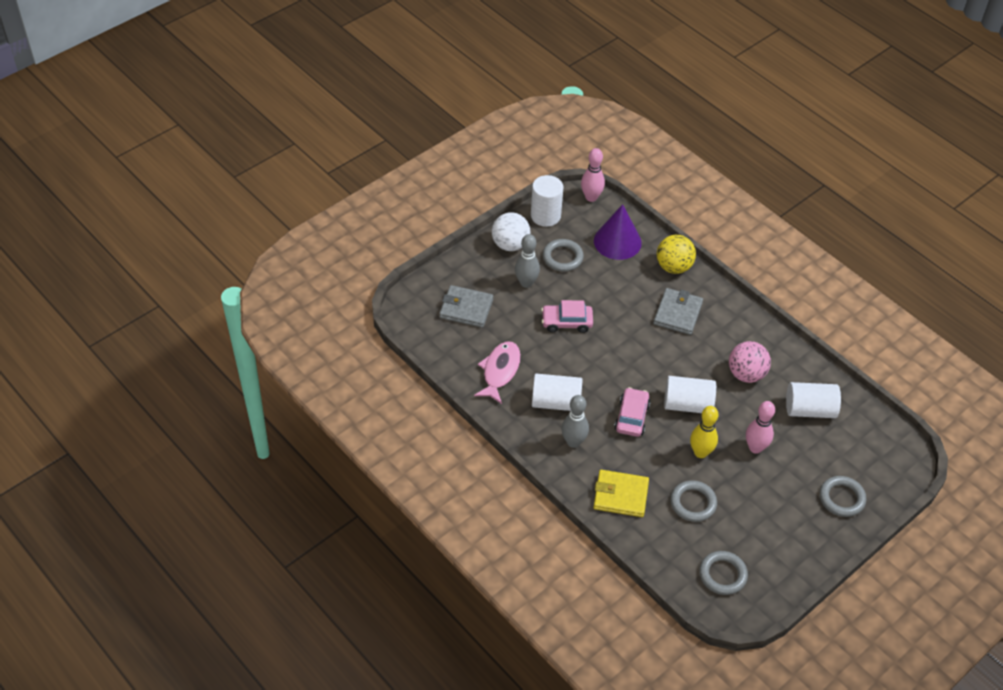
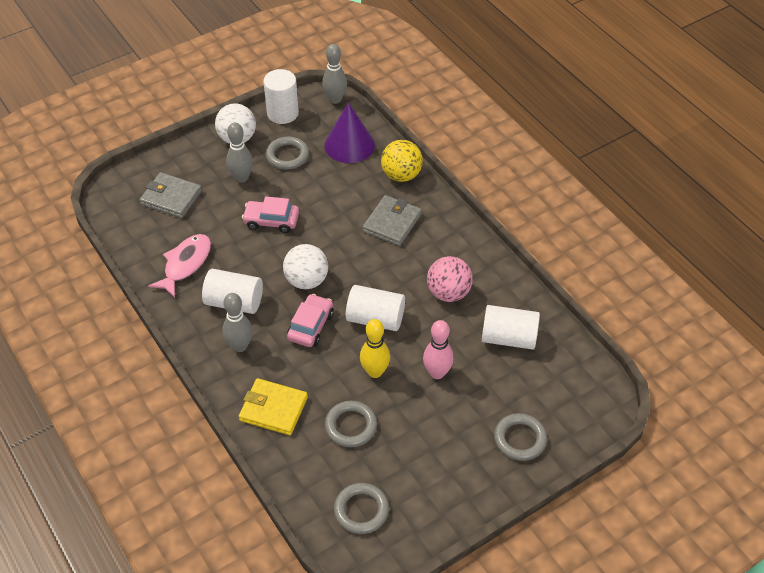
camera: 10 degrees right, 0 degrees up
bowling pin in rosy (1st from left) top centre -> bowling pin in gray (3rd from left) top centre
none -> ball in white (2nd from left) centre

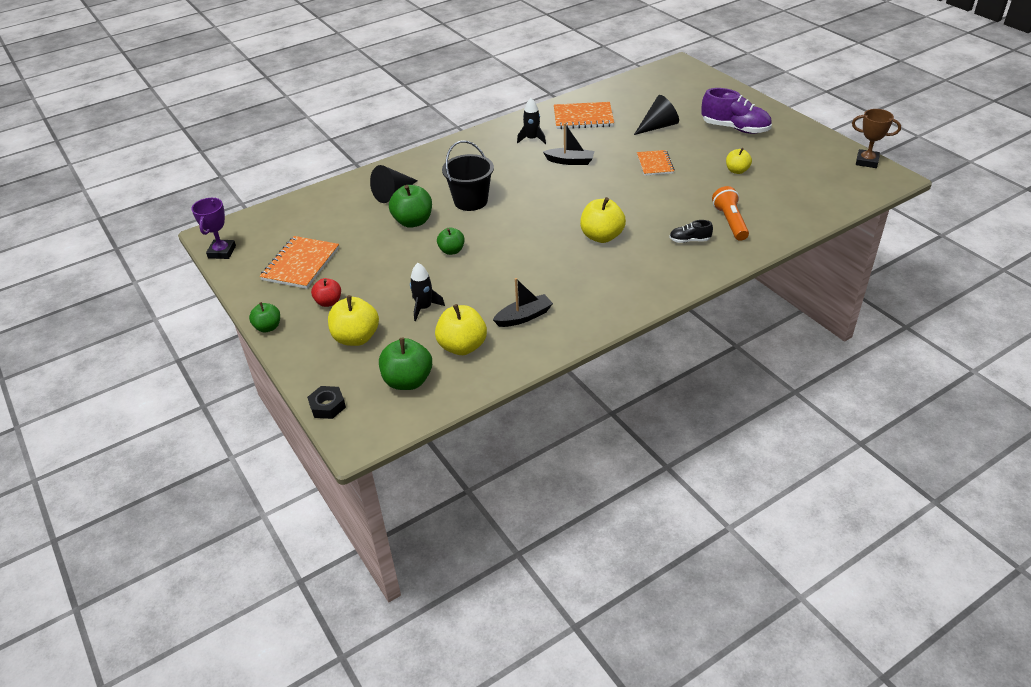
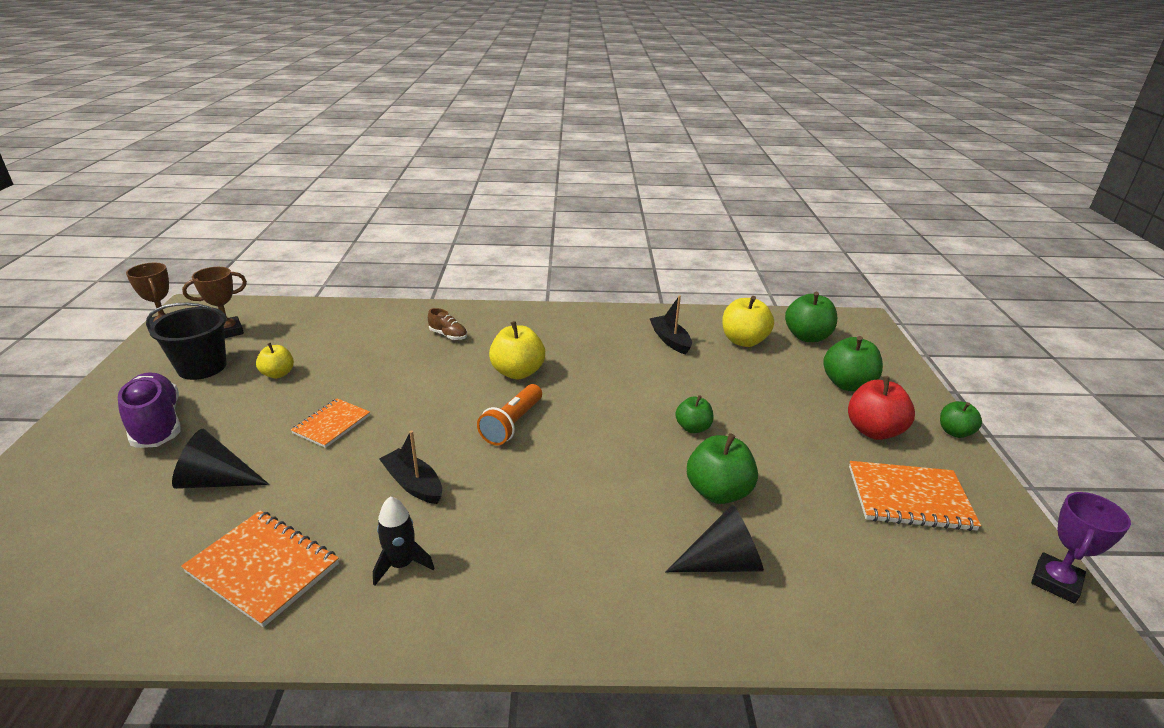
camera: 150 degrees left, 10 degrees down
sand bucket in black top centre -> sand bucket in black middle left, moved
flashlight in bright orange top right -> flashlight in bright orange centre, moved
shoe in black middle right -> shoe in dark brown centre
notepad in bright orange (1st from left in the first image) middle left -> notepad in bright orange (3rd from left) bottom right, 45 degrees clockwise
rocket in black (1st from left) centre -> none
apple fruit in scarlet middle left -> apple fruit in scarlet middle right, x1.63
boat in black (1st from left in the first image) centre -> boat in black (2nd from left) centre, 60 degrees clockwise
apple fruit in yellow (1st from left) centre -> apple fruit in leaf-green (4th from left) middle right
hexagon nut in black middle left -> none
none -> award cup in dark brown (2nd from left) middle left

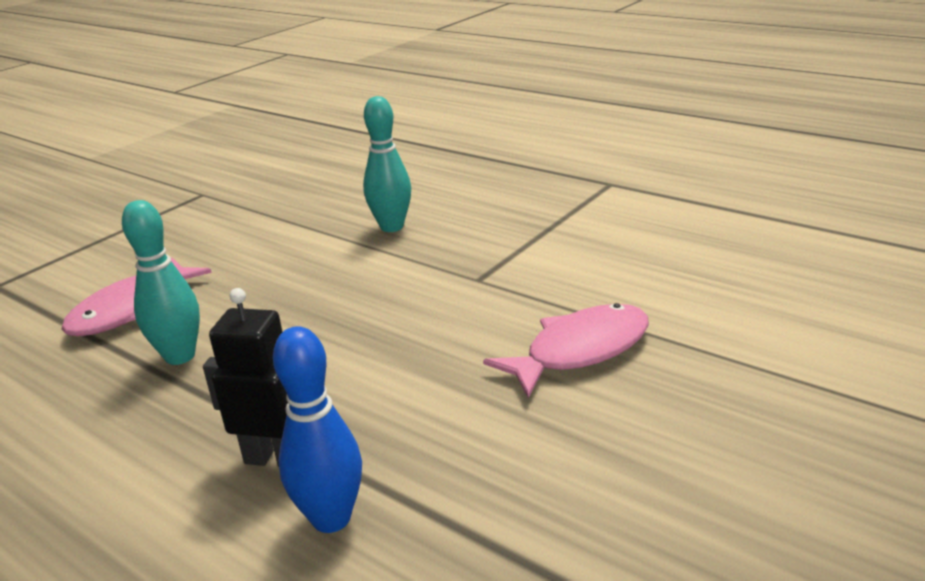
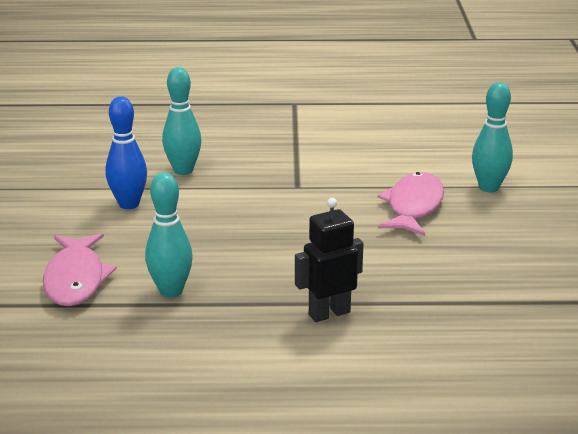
camera: 40 degrees left, 0 degrees up
bowling pin in cobalt bottom centre -> bowling pin in cobalt middle left, moved
none -> bowling pin in aqua (3rd from left) top right

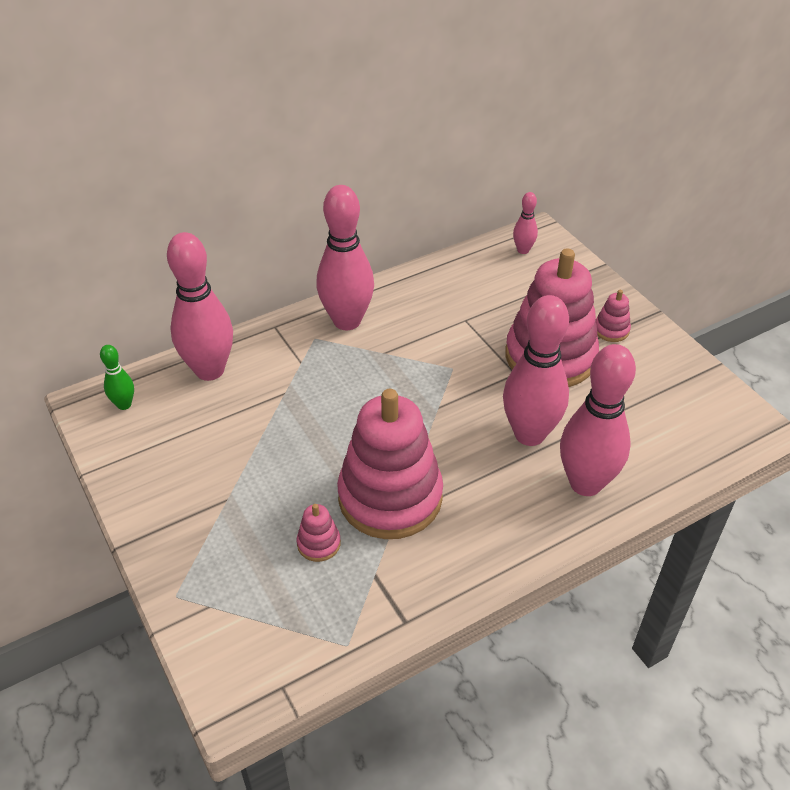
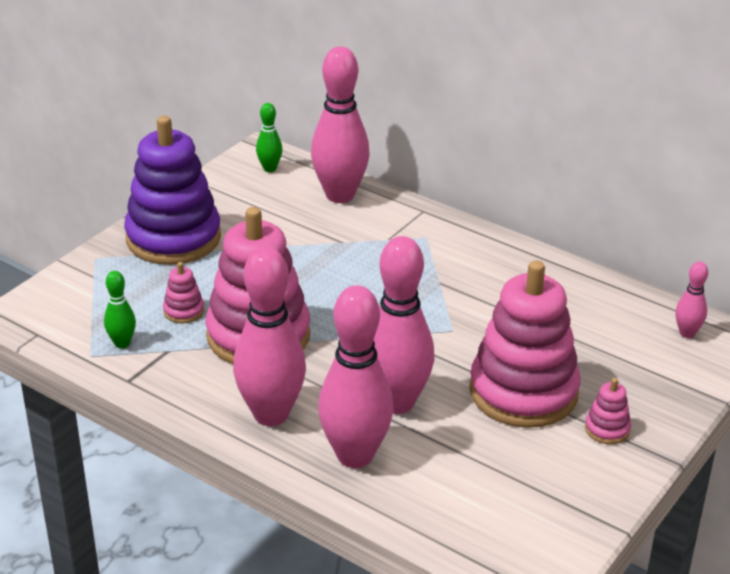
camera: 65 degrees right, 10 degrees down
bowling pin in rosy (2nd from left in the first image) top centre -> bowling pin in rosy (1st from left) centre, moved
none -> ring stacker in violet top left
none -> bowling pin in leaf-green (1st from left) middle left

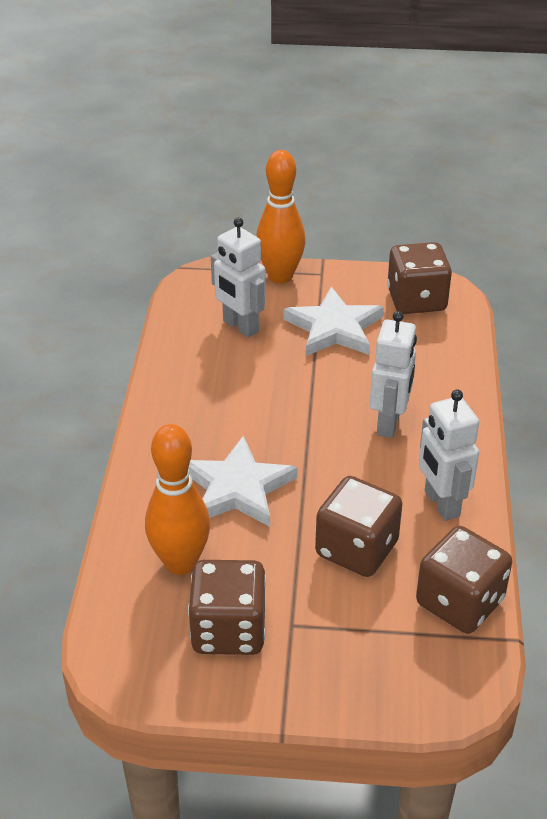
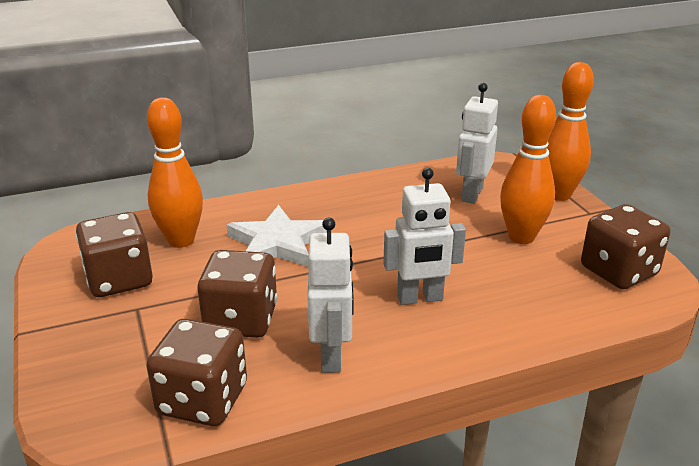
camera: 65 degrees right, 10 degrees down
five-pointed star in white (2nd from left) centre -> bowling pin in bright orange (2nd from left) middle right
robot figure in white (3rd from left in the first image) middle right -> robot figure in white (1st from left) centre, 135 degrees clockwise

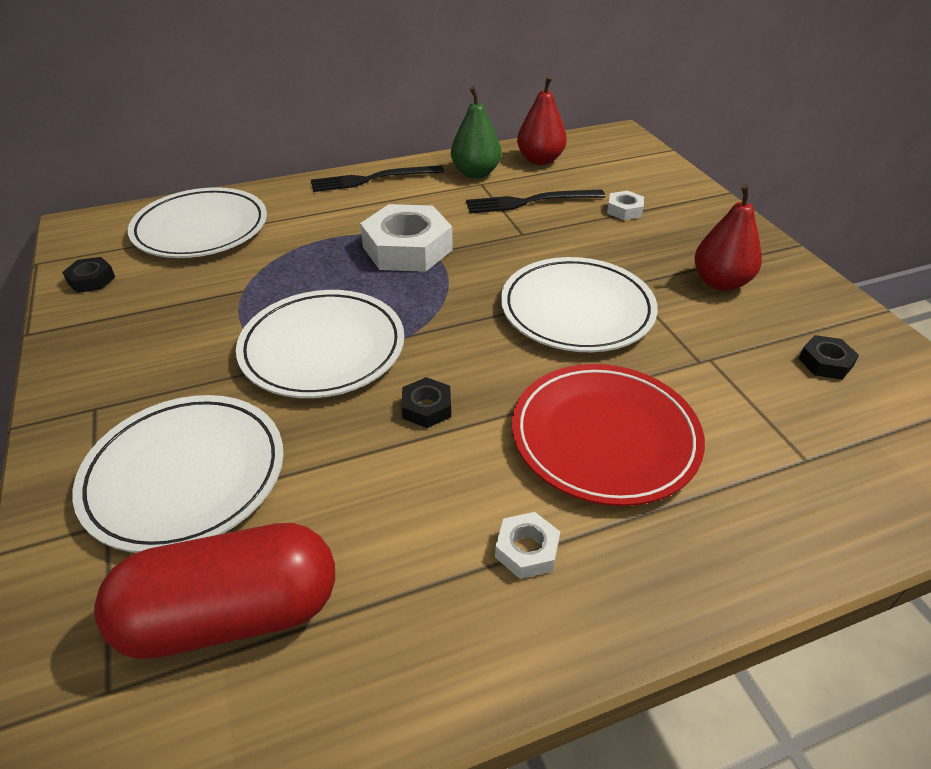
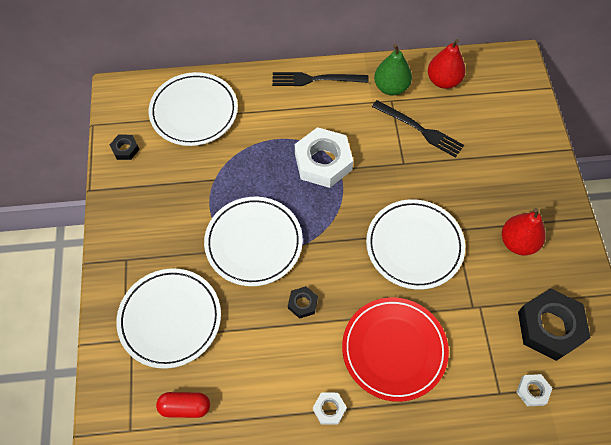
camera: 15 degrees right, 20 degrees up
dinner fork in black (2nd from left) top centre -> dinner fork in black (2nd from left) top right, 150 degrees counterclockwise
hexagon nut in white (3rd from left) top right -> hexagon nut in white (3rd from left) bottom right, moved
hexagon nut in black (3rd from left) middle right -> hexagon nut in black (3rd from left) bottom right, x2.13
capsule in scarlet bottom left, x0.52

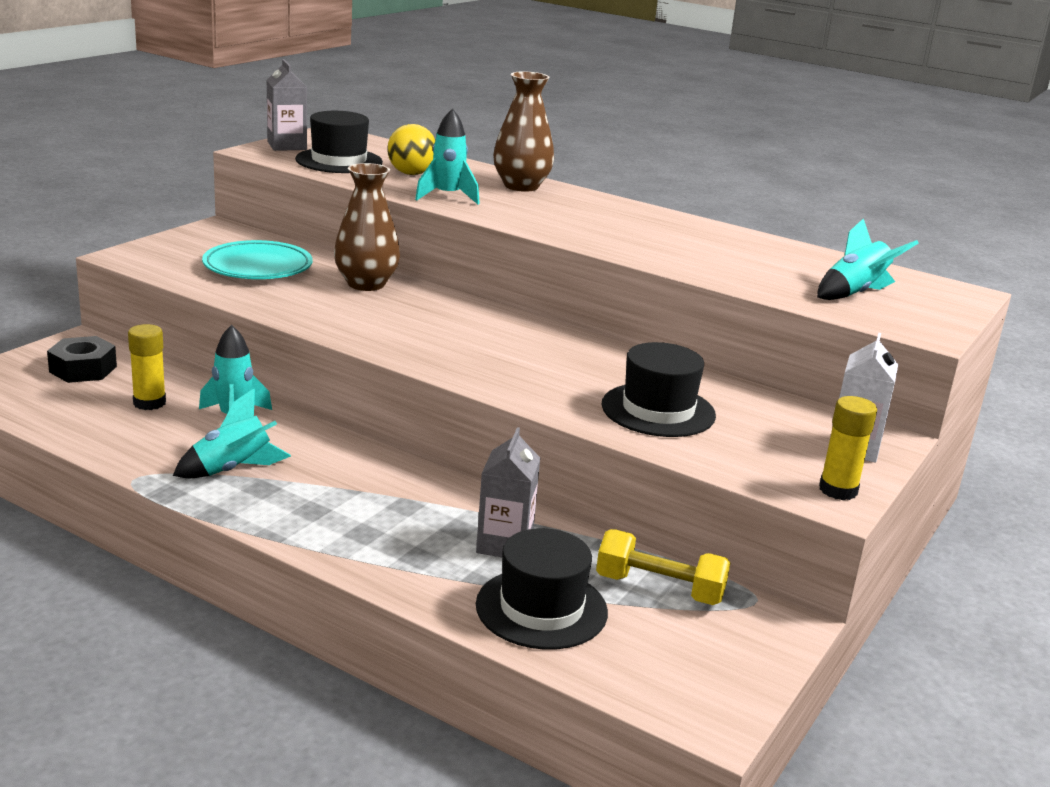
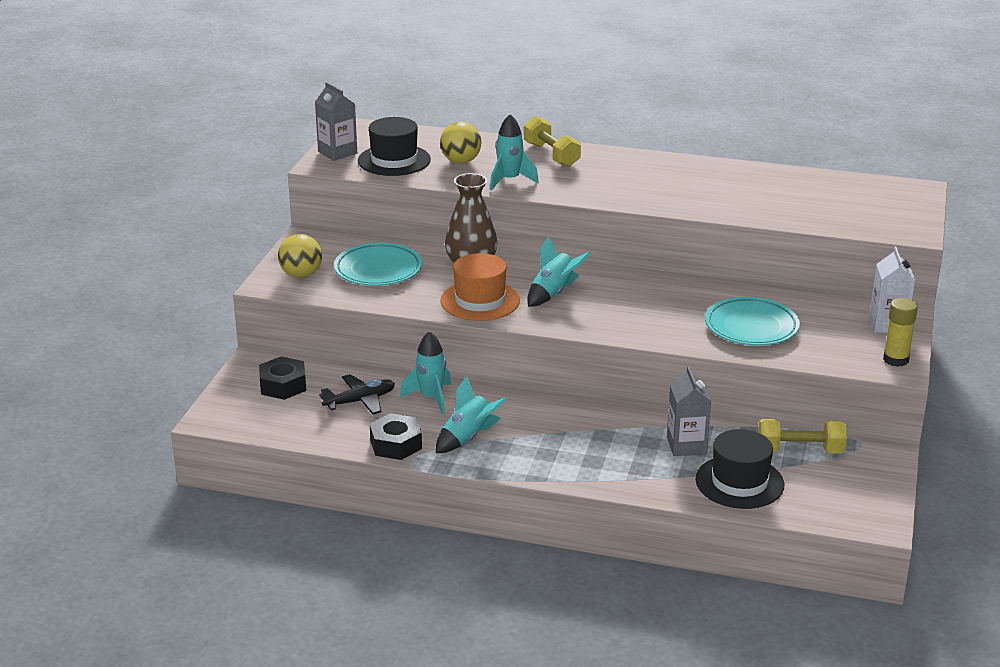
camera: 15 degrees left, 5 degrees up
flower vase in dark brown (2nd from left) top centre -> dumbbell in yellow (1st from left) top centre
rocket in aqua (4th from left) top right -> rocket in aqua (4th from left) centre, moved
glue in yellow (1st from left) middle left -> aeroplane in black centre
top hat in black (3rd from left) centre -> plate in aqua (2nd from left) middle right
none -> ball in yellow (1st from left) middle left
none -> top hat in bright orange centre
none -> hexagon nut in black (2nd from left) centre

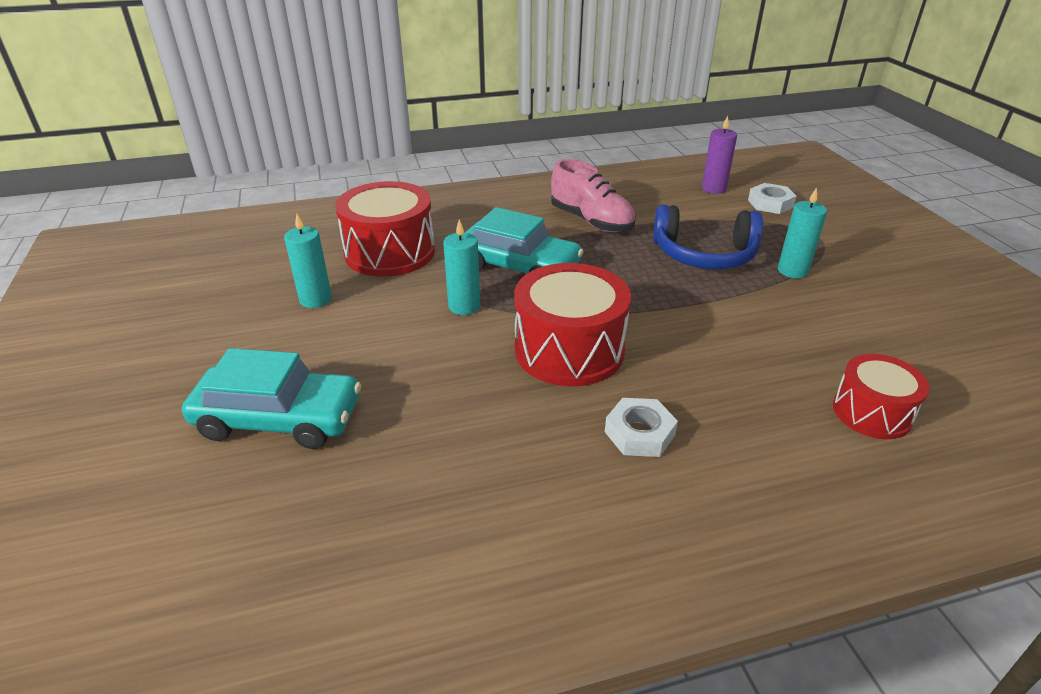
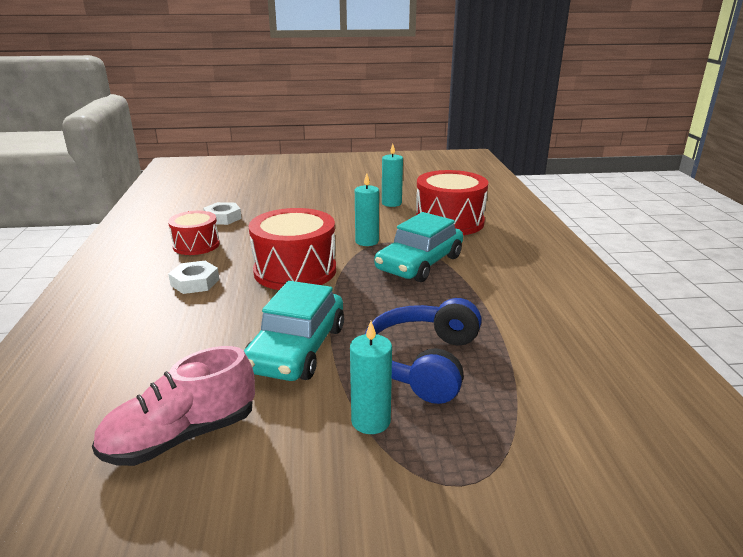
camera: 100 degrees right, 10 degrees down
wax candle in violet top right -> none
shoe in rosy top centre -> shoe in rosy bottom left, moved
hexagon nut in white (2nd from left) top right -> hexagon nut in white (2nd from left) middle left, moved
car in aqua (1st from left) middle left -> car in aqua (1st from left) centre, moved
drum in scarlet (3rd from left in the first image) middle right -> drum in scarlet (1st from left) middle left, moved

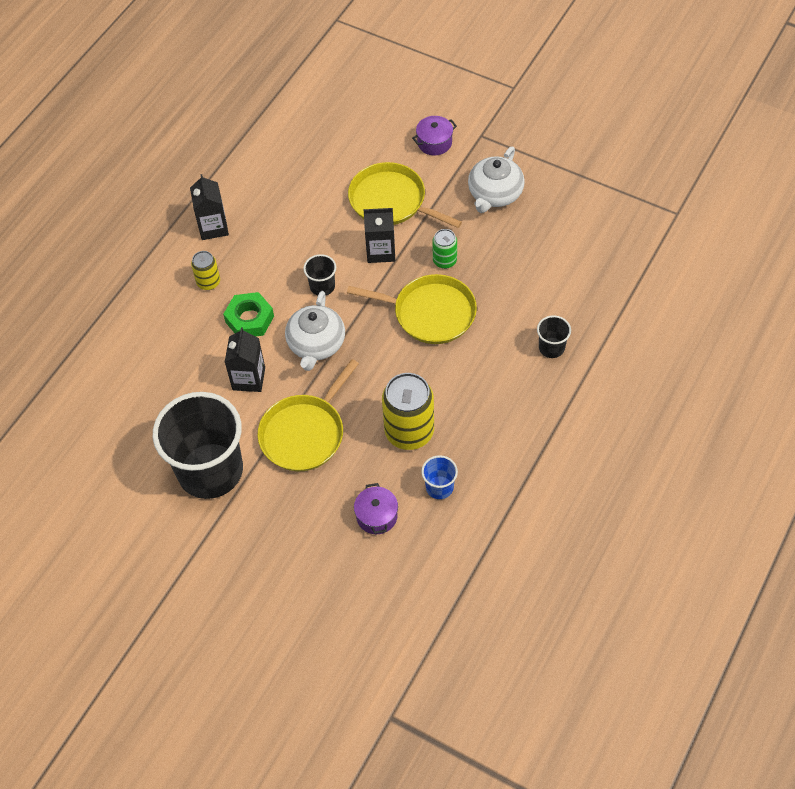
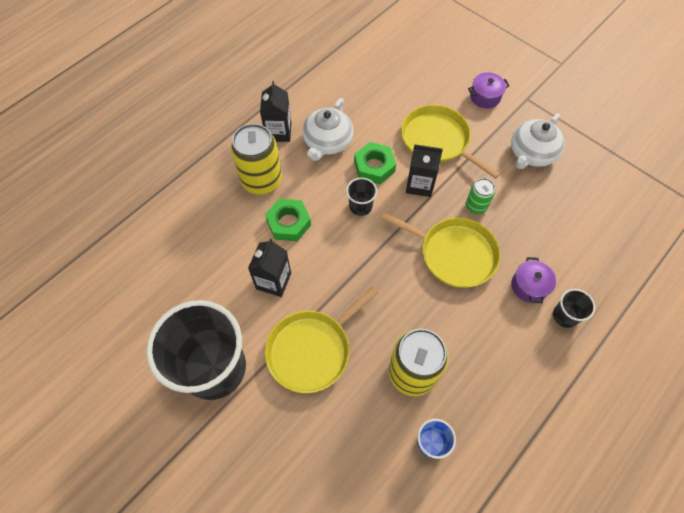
camera: 10 degrees right, 5 degrees up
soda can in yellow (1st from left) middle left -> soda can in yellow (1st from left) top centre, x1.89
china teapot in white (1st from left) centre -> china teapot in white (1st from left) top centre, moved
stockpot in violet (1st from left in the first image) centre -> stockpot in violet (2nd from left) middle right, moved
none -> hexagon nut in leaf-green (2nd from left) top centre

